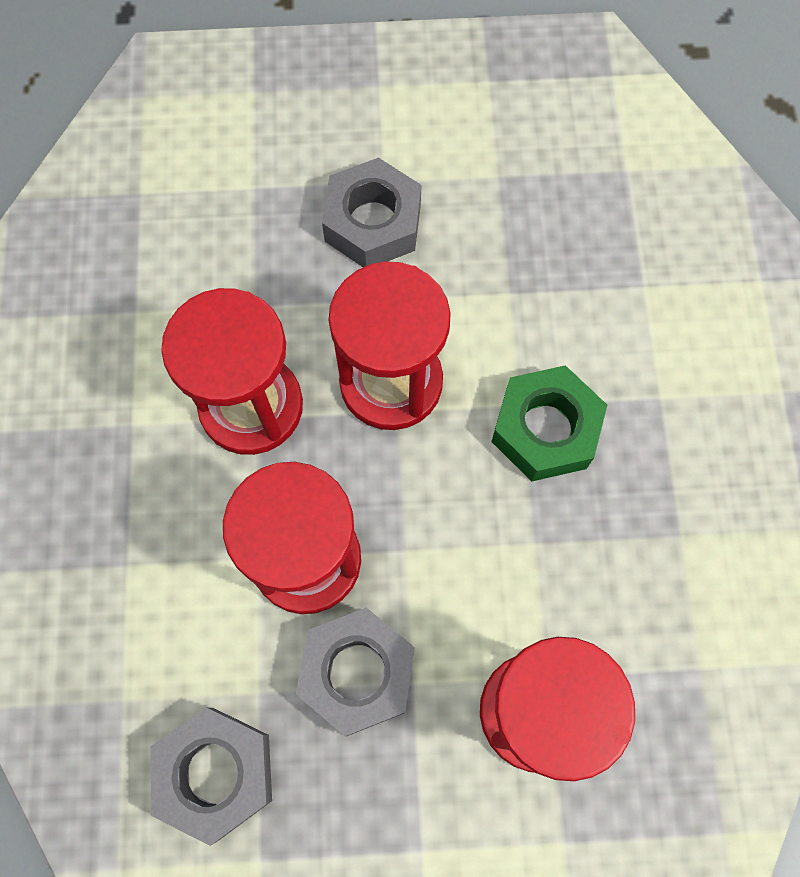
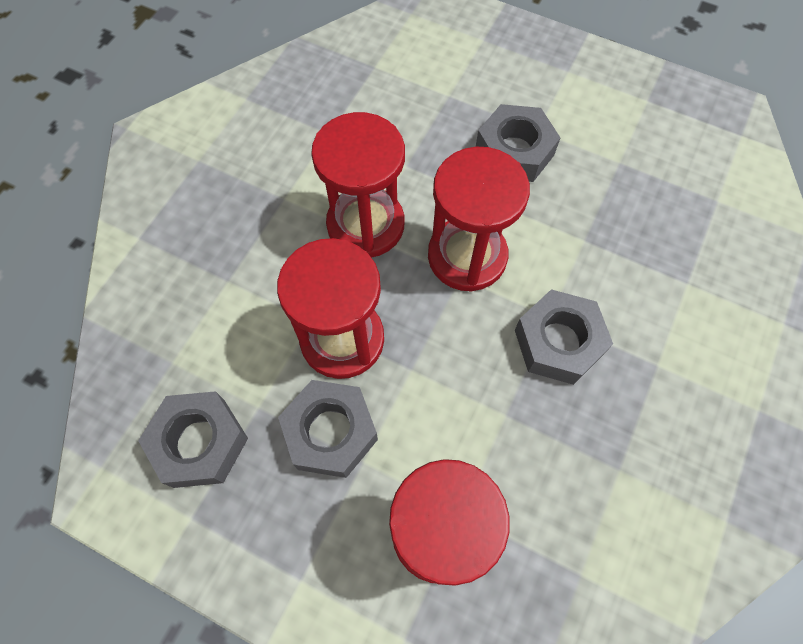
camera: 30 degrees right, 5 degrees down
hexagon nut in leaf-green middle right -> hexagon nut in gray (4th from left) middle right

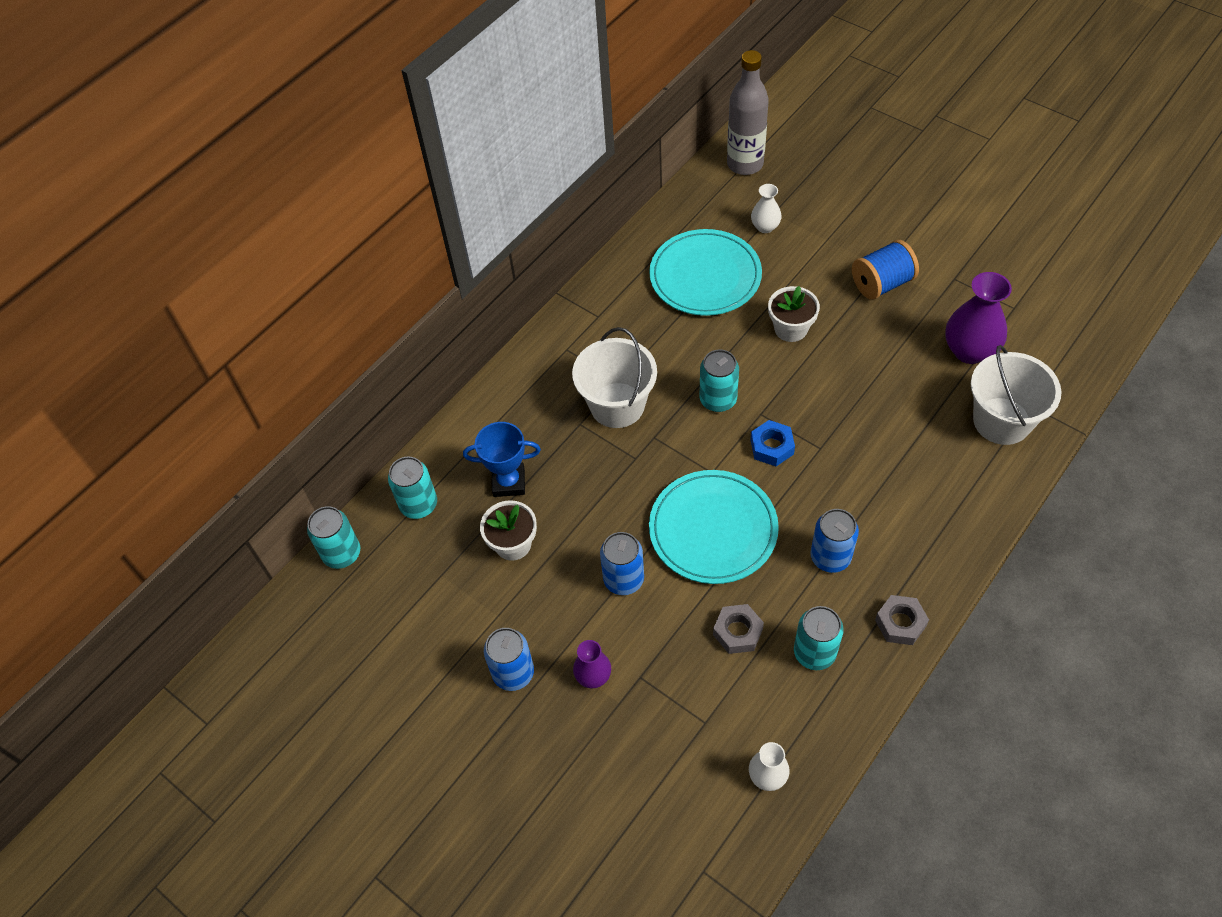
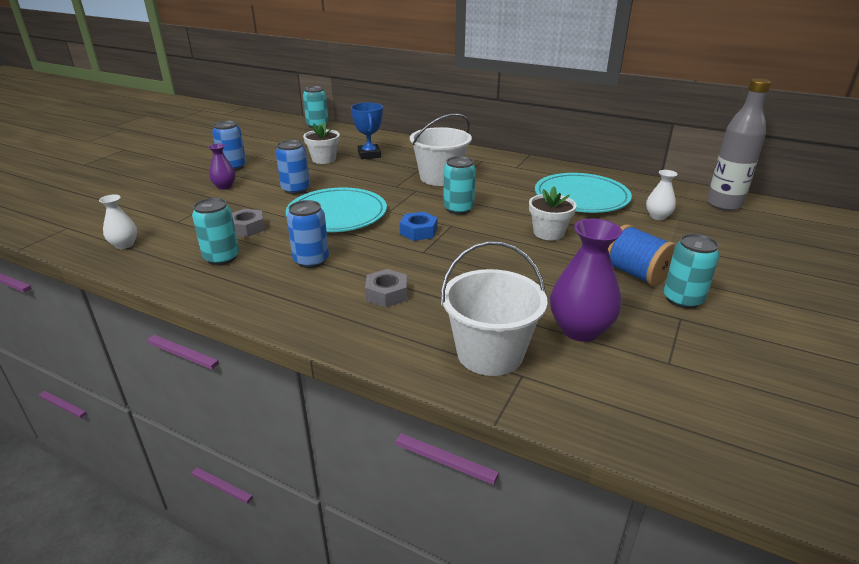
camera: 75 degrees right, 25 degrees down
soda can in aqua (2nd from left in the first image) centre -> soda can in aqua (4th from left) middle right, moved
hexagon nut in gray (2nd from left) bottom right -> hexagon nut in gray (2nd from left) centre, moved

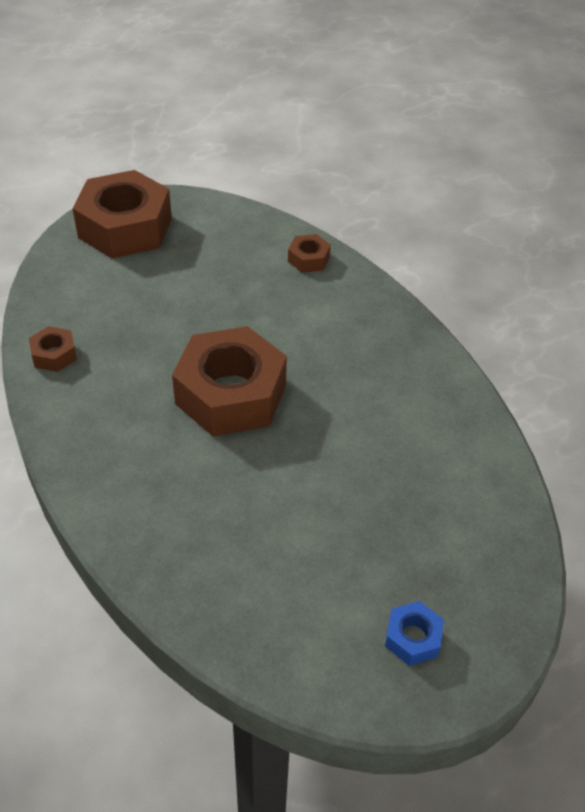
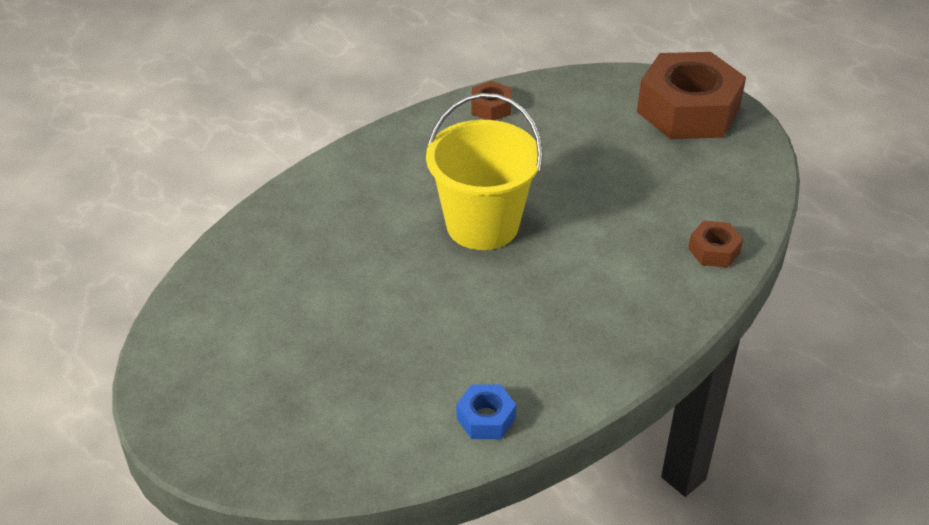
camera: 80 degrees right, 5 degrees down
hexagon nut in dark brown (3rd from left) centre -> sand bucket in yellow top centre
hexagon nut in cobalt bottom right -> hexagon nut in cobalt bottom centre, moved

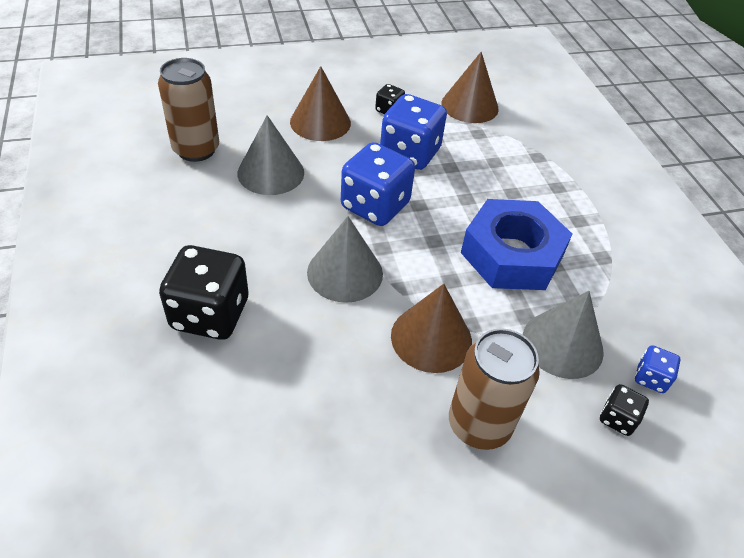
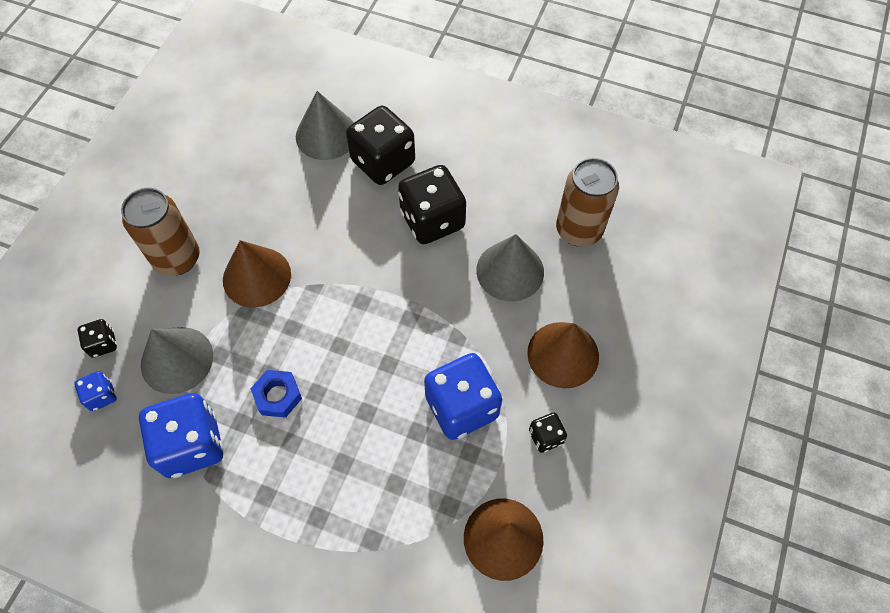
camera: 130 degrees right, 15 degrees up
game die in cobalt (1st from left in the first image) top centre -> game die in cobalt (2nd from left) bottom left, moved
hexagon nut in cobalt middle right -> hexagon nut in cobalt middle left, x0.46
cone in gray (2nd from left) centre -> cone in gray (2nd from left) top centre, moved
none -> game die in black (3rd from left) top centre

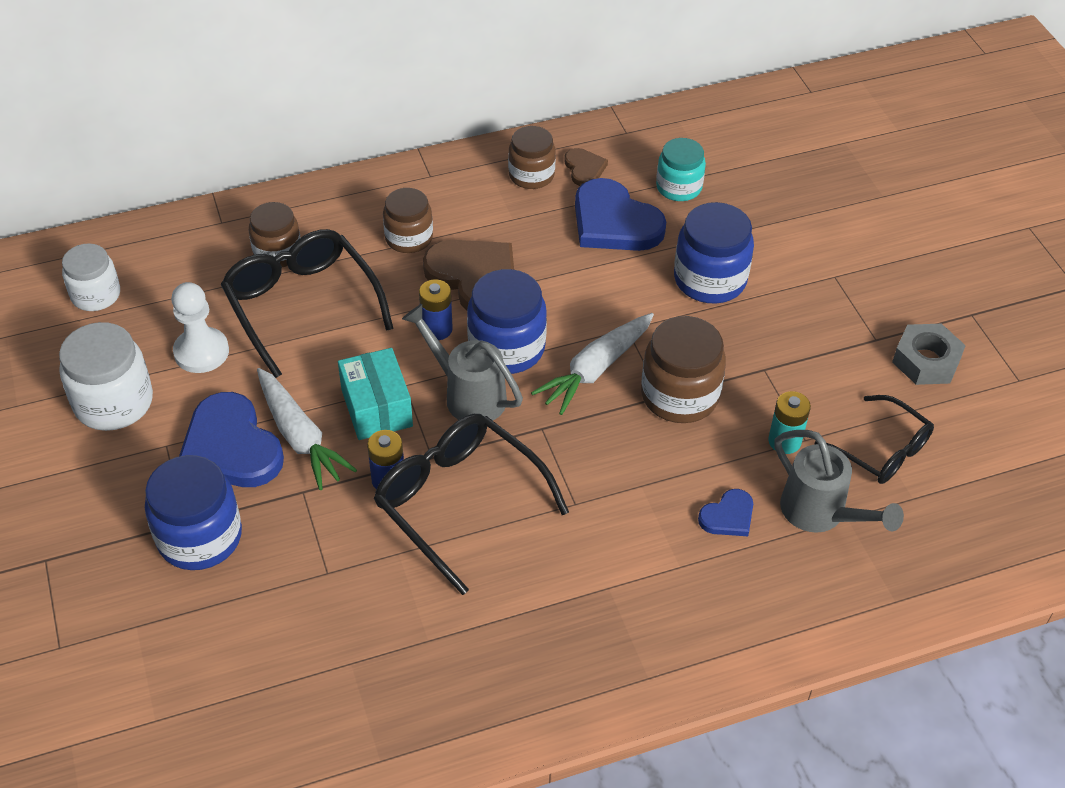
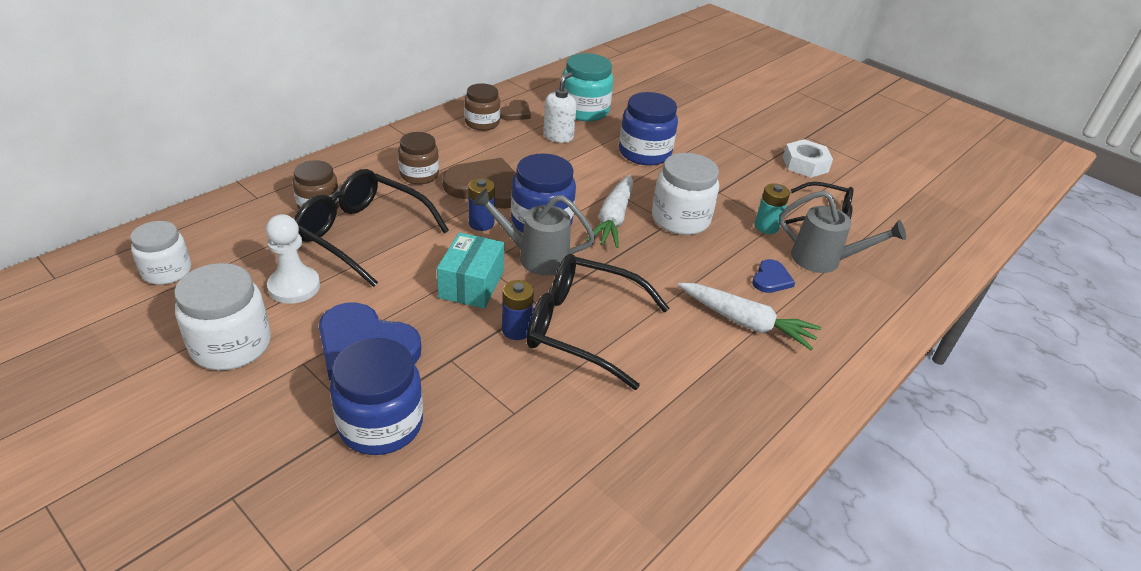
camera: 30 degrees left, 10 degrees down
jar in aqua top centre, x1.50
heart shape in dark brown (2nd from left) top centre, 75 degrees clockwise
heart shape in cobalt (2nd from left) top centre -> pump bottle in white top centre
jar in dark brown (4th from left) centre -> jar in white (3rd from left) centre
hexagon nut in gray middle right -> hexagon nut in white top right
box in aqua centre, 60 degrees clockwise
carrot in white (1st from left in the first image) middle left -> carrot in white (2nd from left) centre, moved

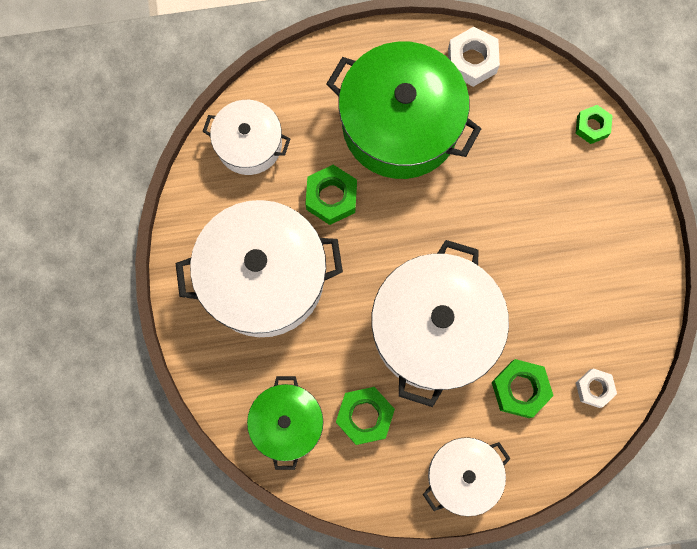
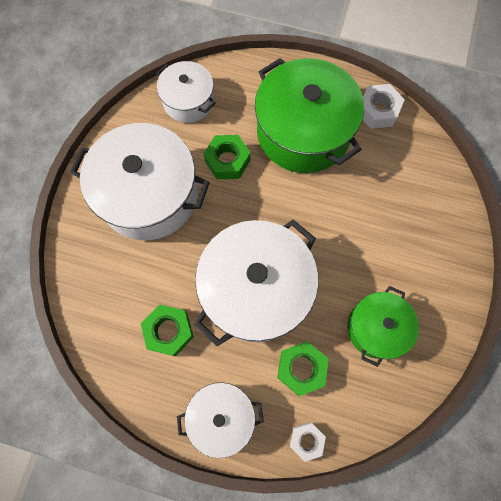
camera: 25 degrees right, 5 degrees down
hexagon nut in leaf-green (4th from left) top right -> none
hexagon nut in white (2nd from left in the first image) bottom right -> hexagon nut in white (1st from left) bottom centre, moved
stockpot in leaf-green (1st from left in the first image) bottom centre -> stockpot in leaf-green (2nd from left) middle right, moved

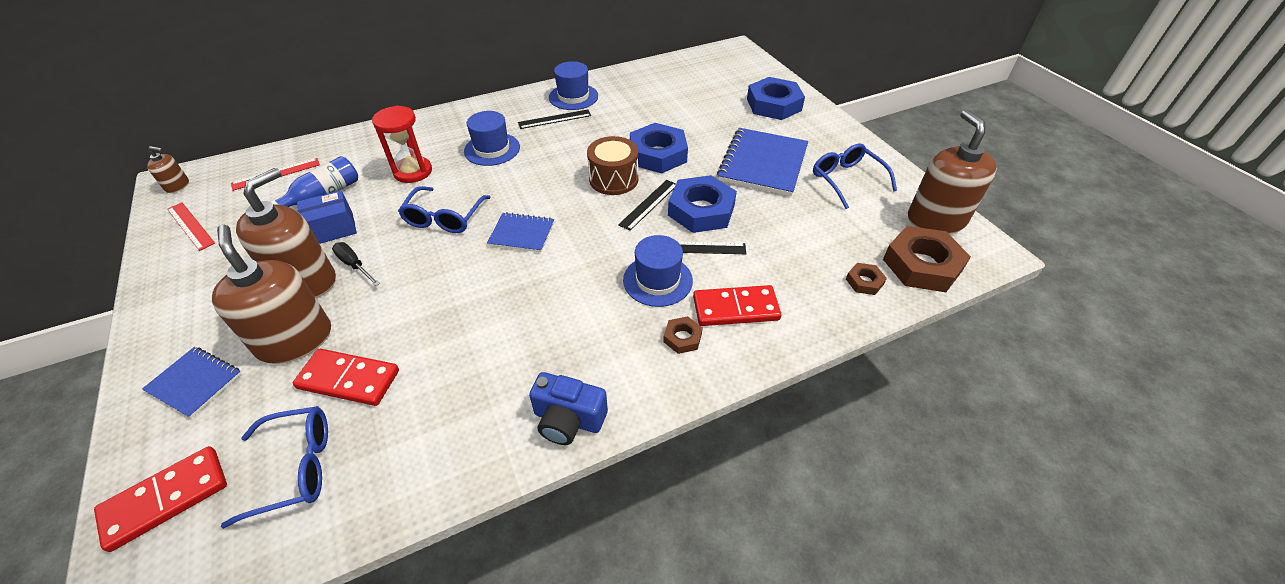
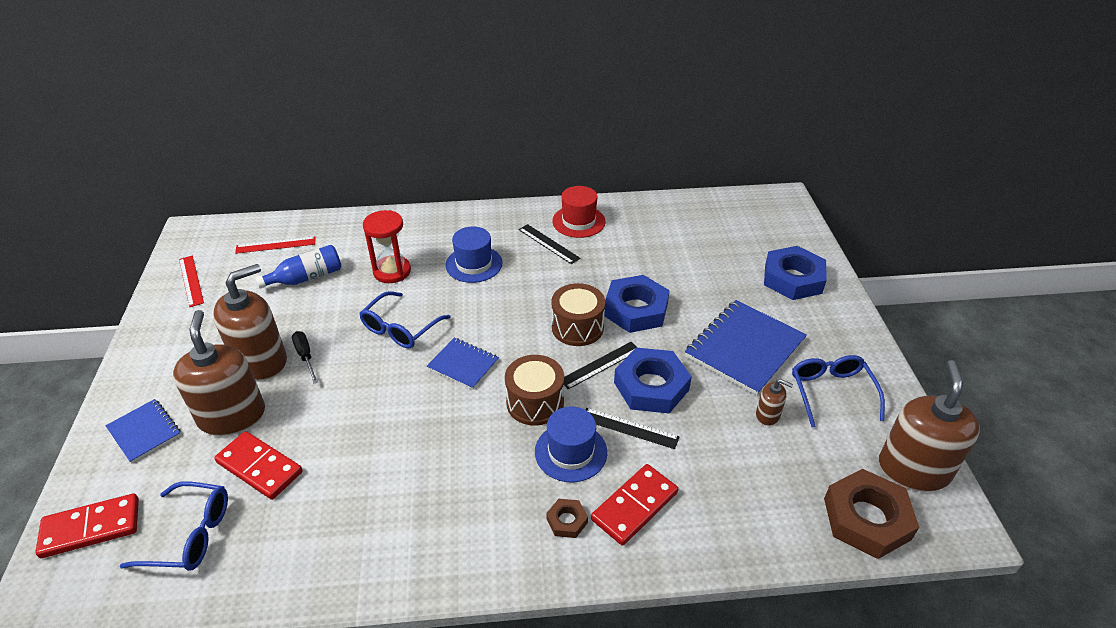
camera: 20 degrees right, 5 degrees down
top hat in cobalt (2nd from left) top centre -> top hat in scarlet centre
ruler in black (1st from left) top centre -> ruler in black (1st from left) centre, 45 degrees clockwise
pump bottle in dark brown (1st from left in the first image) top left -> pump bottle in dark brown (3rd from left) middle right, moved
box in cobalt middle left -> none
hexagon nut in dark brown (2nd from left) middle right -> none
domino in scarlet (3rd from left) centre -> domino in scarlet (3rd from left) bottom centre, 60 degrees counterclockwise
photo camera in cobalt bottom centre -> none
none -> drum in dark brown (1st from left) centre

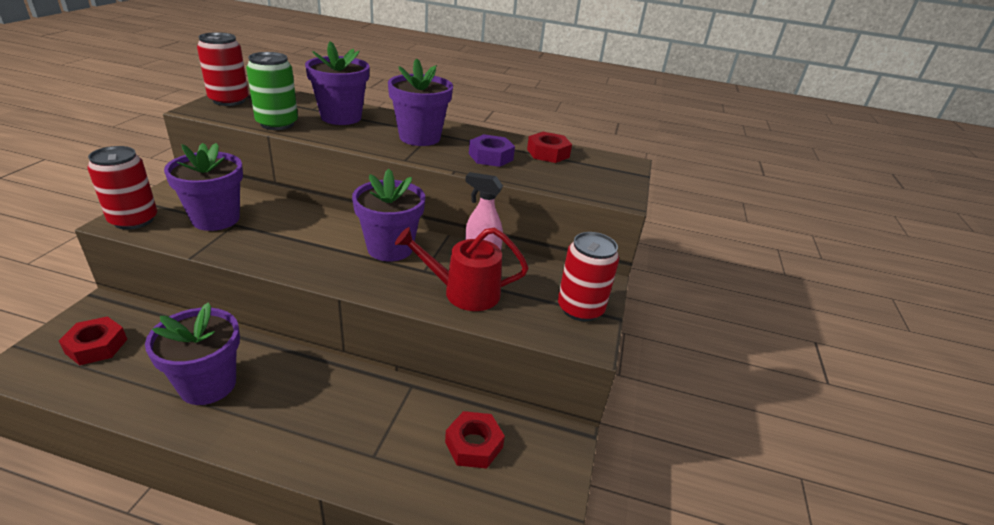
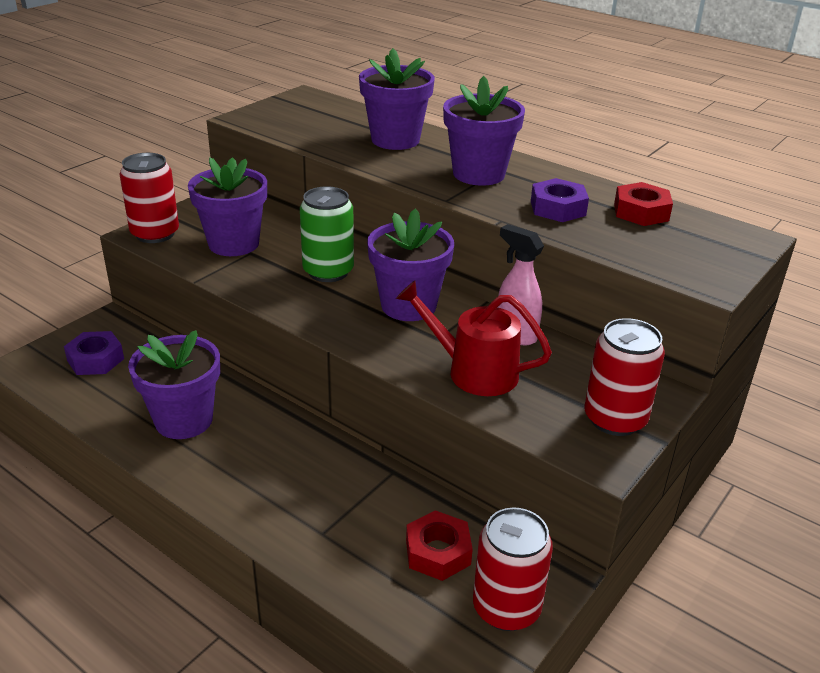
camera: 25 degrees right, 0 degrees up
soda can in scarlet (2nd from left) top left -> soda can in scarlet (2nd from left) bottom centre, moved
soda can in leaf-green top left -> soda can in leaf-green centre, moved
hexagon nut in scarlet (1st from left) middle left -> hexagon nut in violet (1st from left) middle left

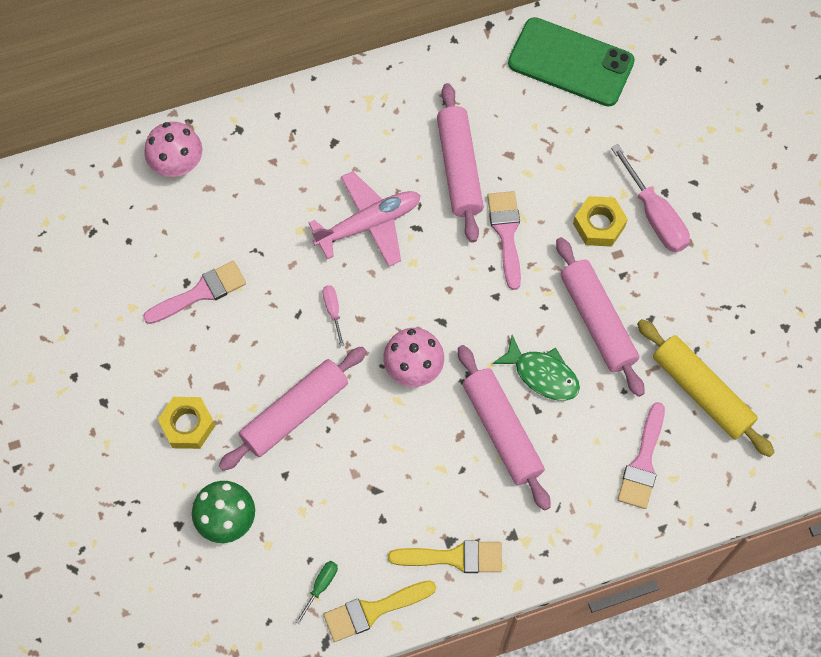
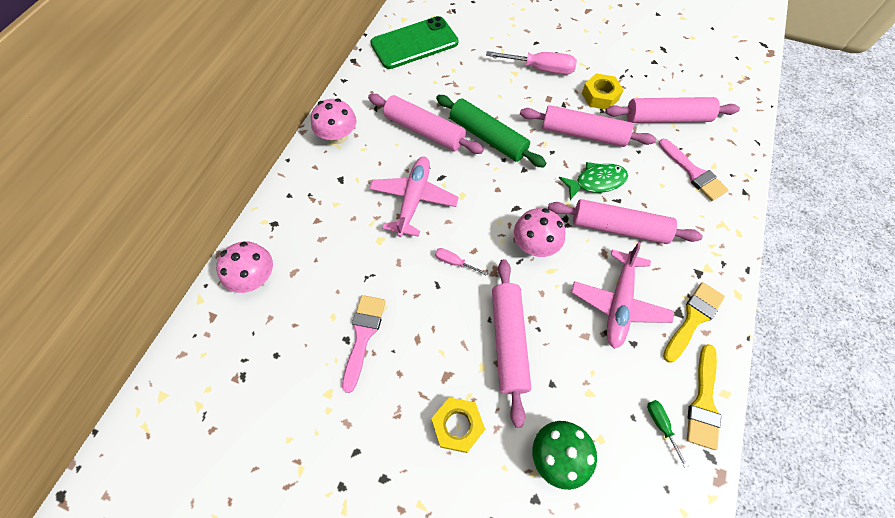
camera: 50 degrees left, 5 degrees down
paint brush in rosy (2nd from left) centre -> rolling pin in leaf-green top centre
hexagon nut in yellow (2nd from left) middle right -> hexagon nut in yellow (2nd from left) top right, moved
rolling pin in yellow middle right -> rolling pin in rosy (5th from left) top right
none -> toadstool in rosy (2nd from left) top centre
none -> aeroplane in rosy (2nd from left) middle right

